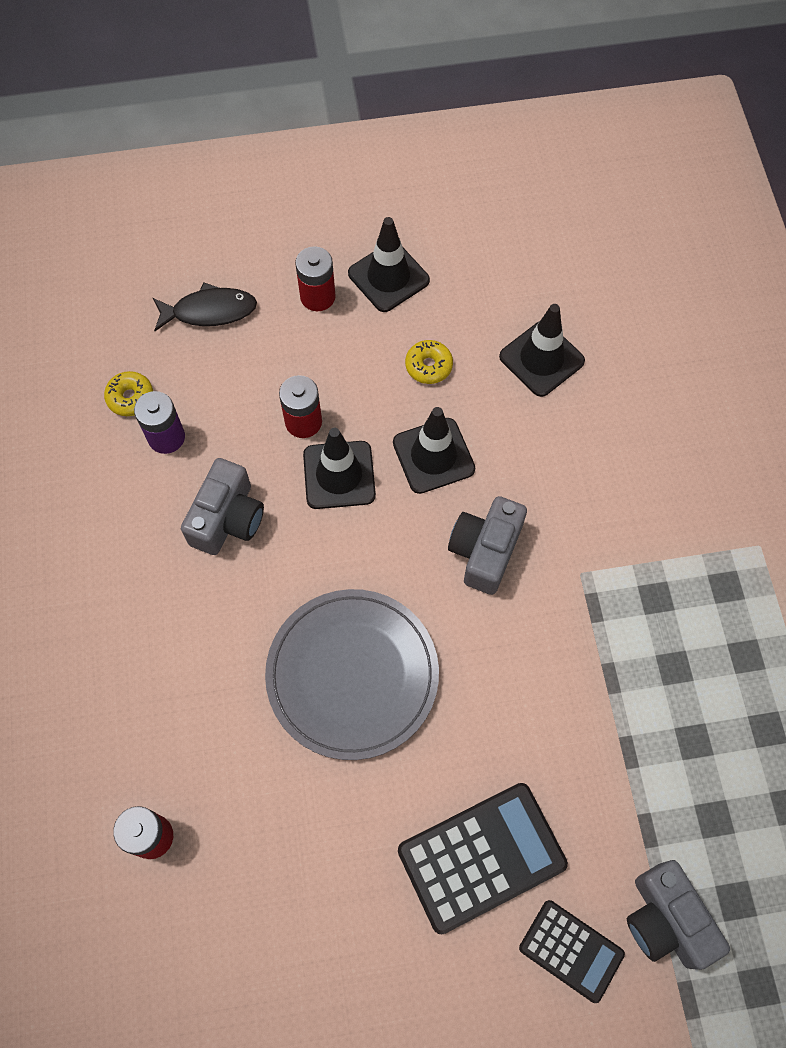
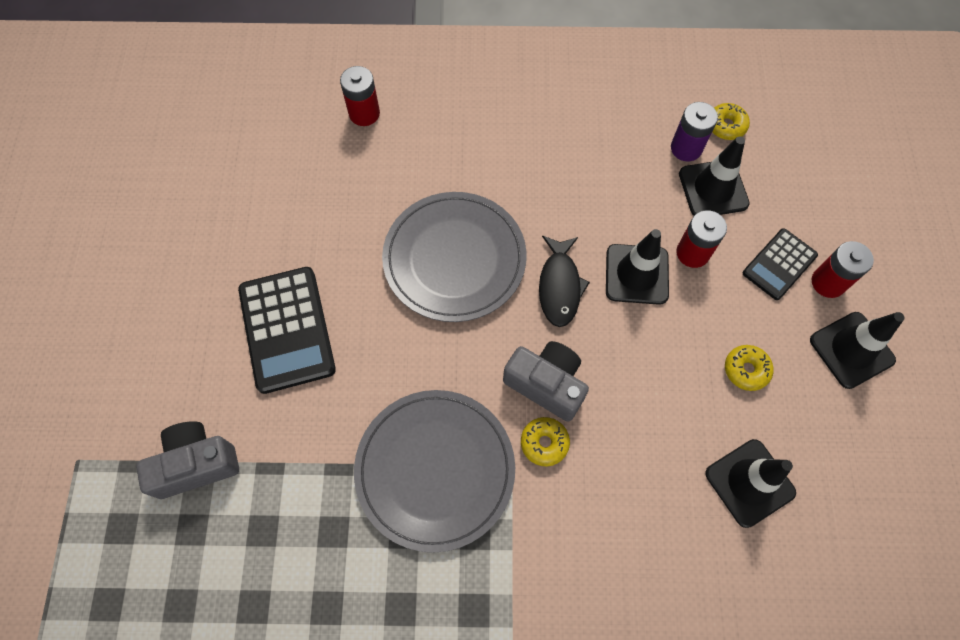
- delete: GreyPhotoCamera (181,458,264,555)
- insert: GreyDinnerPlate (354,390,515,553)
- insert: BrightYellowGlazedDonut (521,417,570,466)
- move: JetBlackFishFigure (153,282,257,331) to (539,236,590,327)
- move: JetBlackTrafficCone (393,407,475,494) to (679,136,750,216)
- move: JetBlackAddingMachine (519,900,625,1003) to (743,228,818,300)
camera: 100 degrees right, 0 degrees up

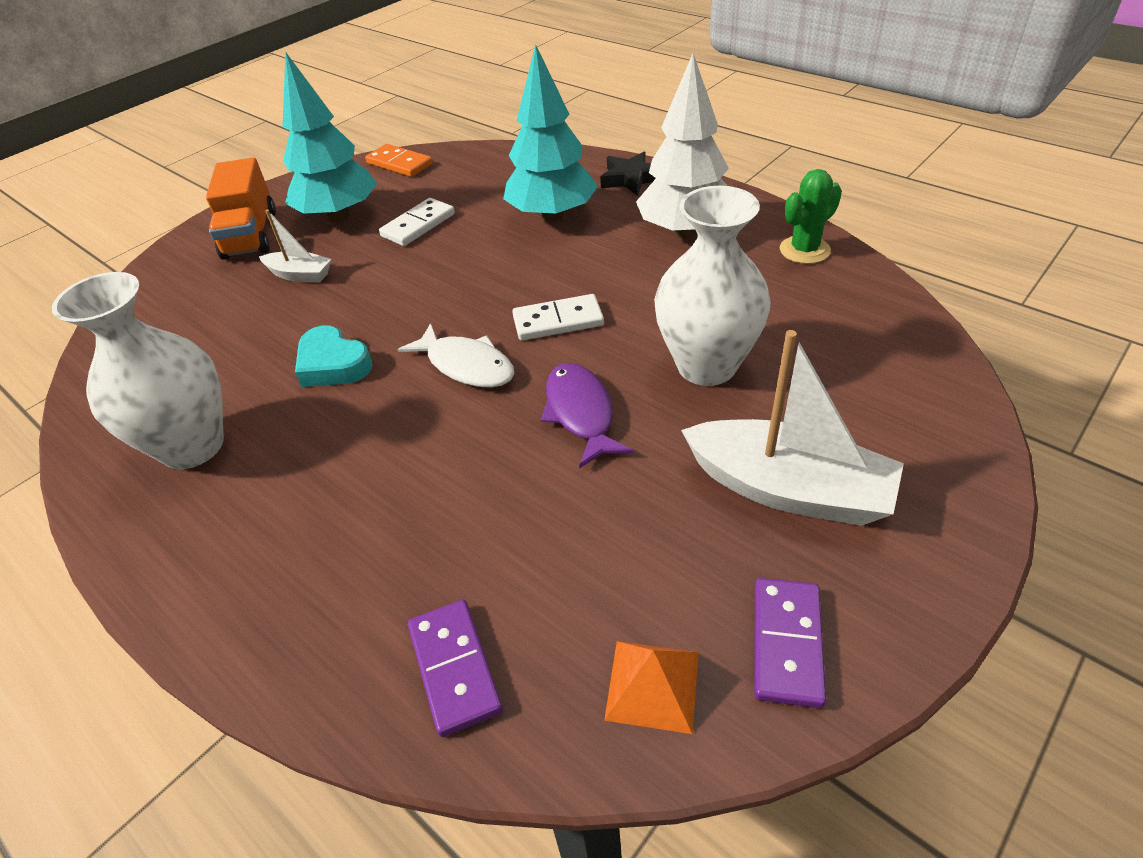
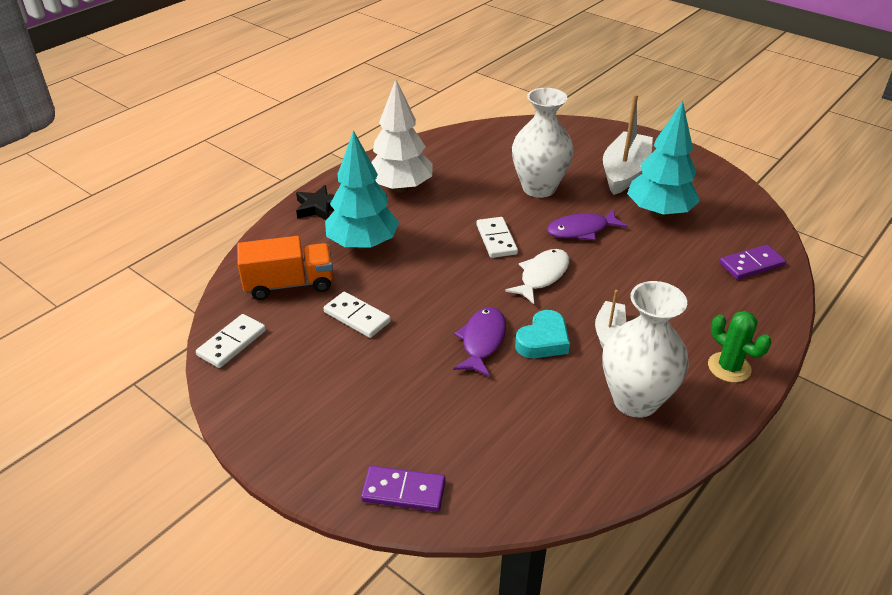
- delete: OrangeColouredPyramid (604,641,699,734)
- insert: RoyalPurpleFishFigure (453,307,506,377)
- move: OrangeColouredLorry (206,157,276,260) to (237,236,333,300)
- move: PureWhiteToyBoat (259,210,331,283) to (595,290,626,348)
- move: TealFirTree (282,52,377,222) to (627,101,700,218)
- move: RoyalPurpleDominoTile (754,578,826,708) to (361,466,446,512)
- move: GreenPricklyPlant (780,169,842,264) to (708,311,771,383)
- recolor: OrangeColouredDominoTile (365,144,433,177) to PureWhiteDominoTile (196,314,266,368)
camera: 95 degrees left, 5 degrees down

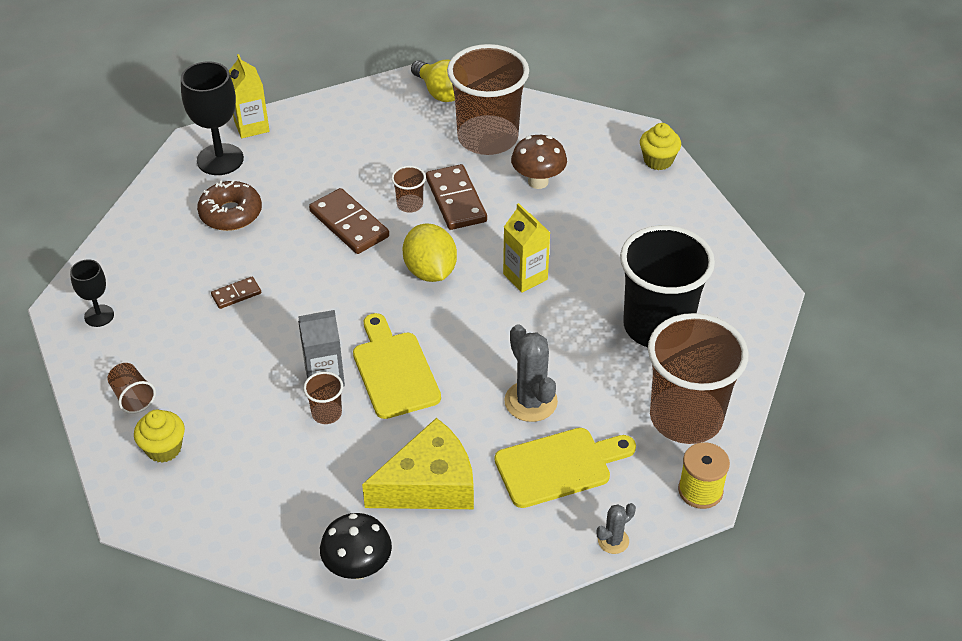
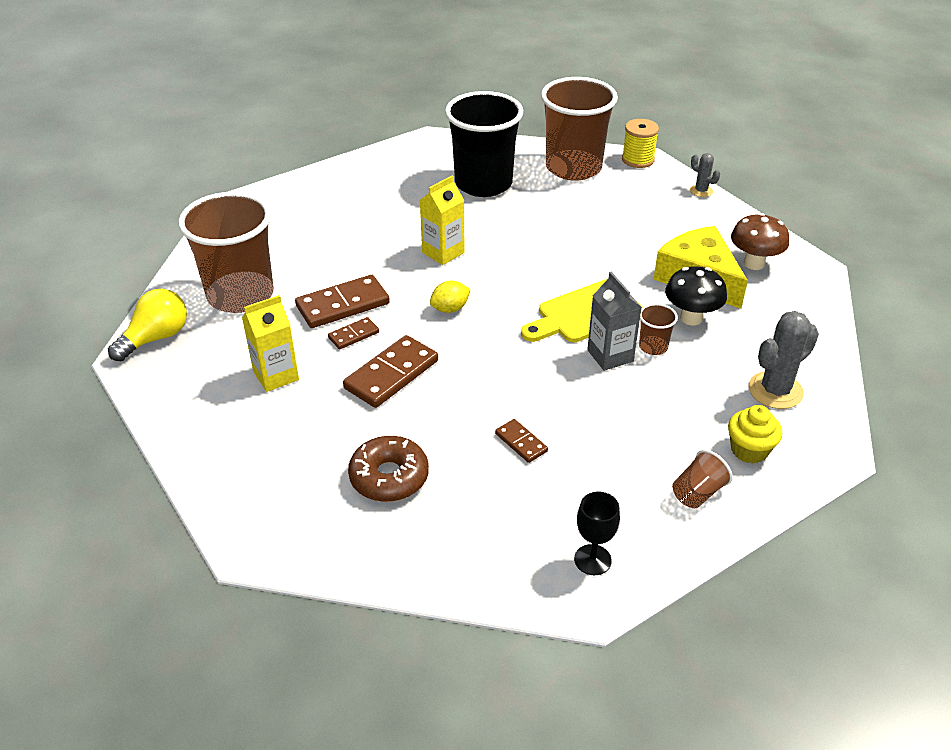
- delete: JetBlackChalice (181,61,244,175)
- delete: BrightYellowChoppingBoard (495,428,636,508)
- delete: BrightYellowCupcake (640,123,681,170)
- move: BrightYellowCarton (229,54,269,138) to (242,295,299,392)
- move: JetBlackToadstool (320,513,392,579) to (665,266,727,325)
- move: GreyPricklyPlant (504,324,558,422) to (748,311,819,409)
- move: BrownToadstool (511,135,567,189) to (731,213,789,270)
- replace: BrownBeaker (391,166,426,212) to BrownDominoTile (328,317,379,349)
- resize: BrightYellowLemon (403,223,457,282) = (430,281,471,313) x0.59
camera: 100 degrees left, 5 degrees down

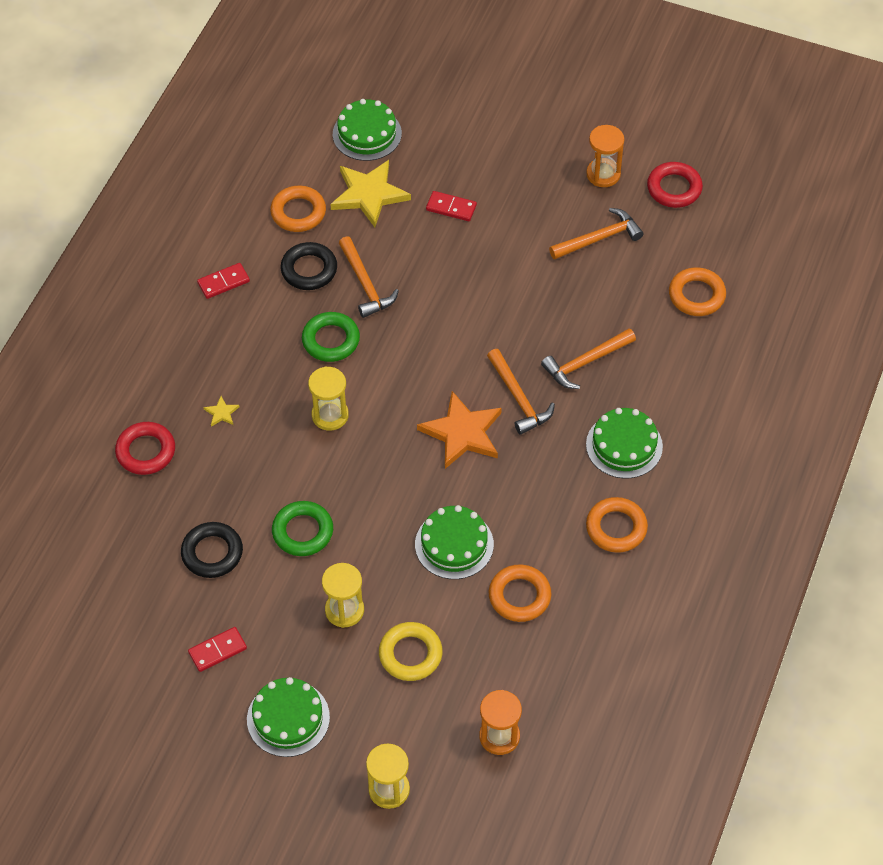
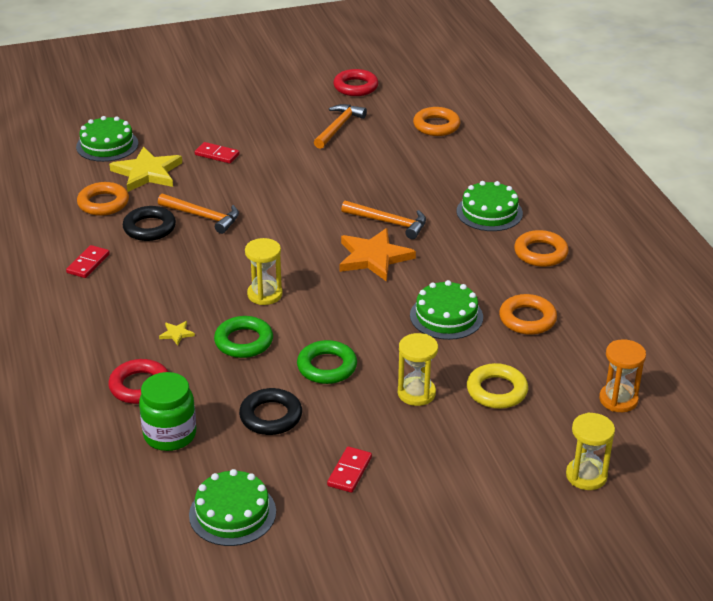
- delete: OrangeColouredCarpenter'sHammer (541,328,636,389)
- delete: OrangeColouredSandglass (586,125,624,187)
- insert: GreenPreserveJar (139,372,196,451)
- move: GreenCake (247,677,330,757) to (189,469,276,546)
- move: GreenHoop (302,312,360,362) to (214,316,273,358)
- rotate: ScarletDominoTile (426,191,477,221) = (195,142,240,164) 45 degrees clockwise
camera: 40 degrees left, 20 degrees down

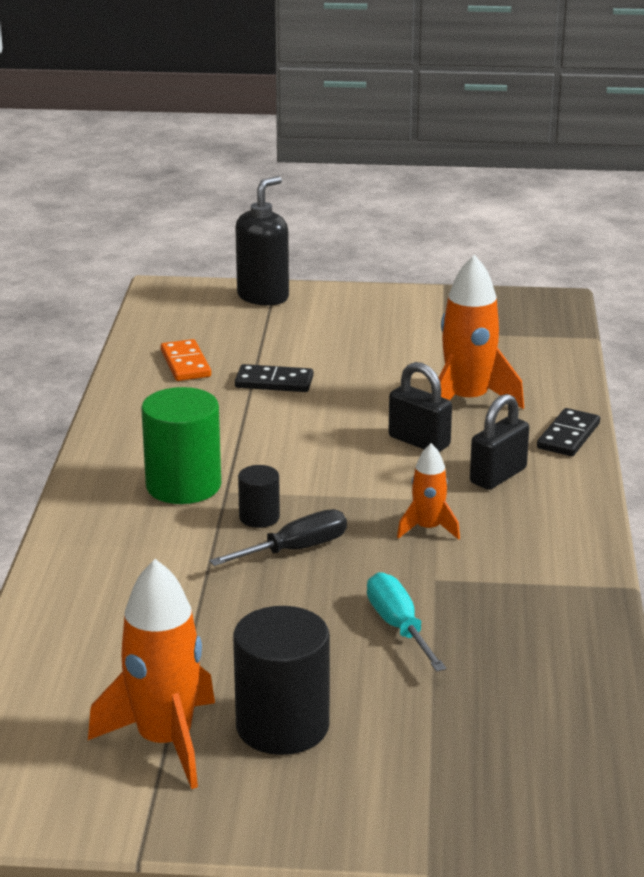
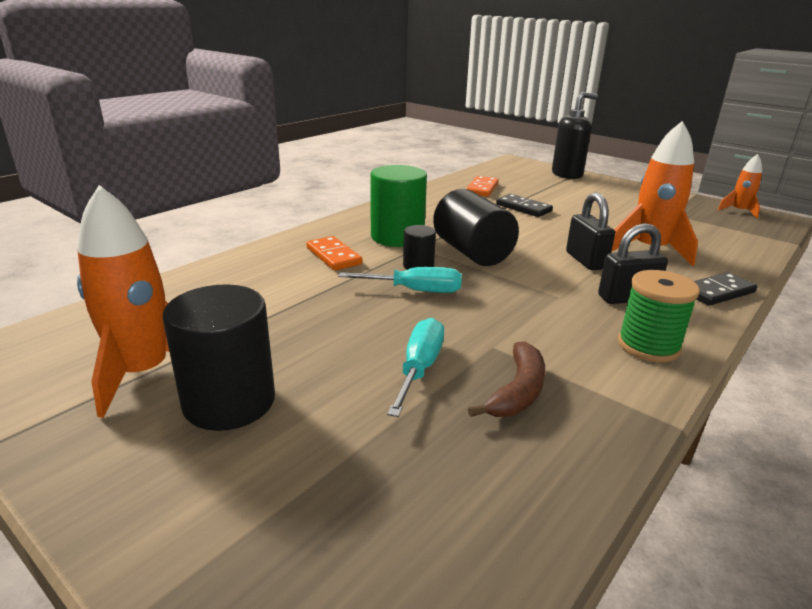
- insert: OrangeColouredDominoTile (306,236,362,271)
- insert: JetBlackSolidCylinder (433,189,519,266)
- insert: BrownBananaFruit (468,342,545,417)
- insert: GreenReelOfThread (618,270,700,362)
- move: OrangeColouredRocket (397,443,460,540) to (718,154,762,219)
- recolor: JetBlackFlatScrewdriver (209,509,347,566) to TealFlatScrewdriver (338,267,462,293)
camera: 35 degrees right, 0 degrees up

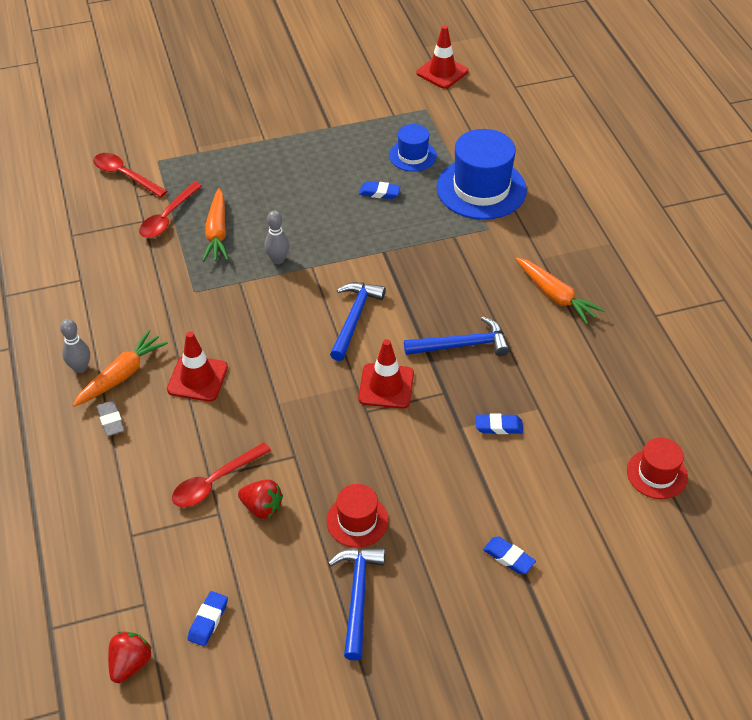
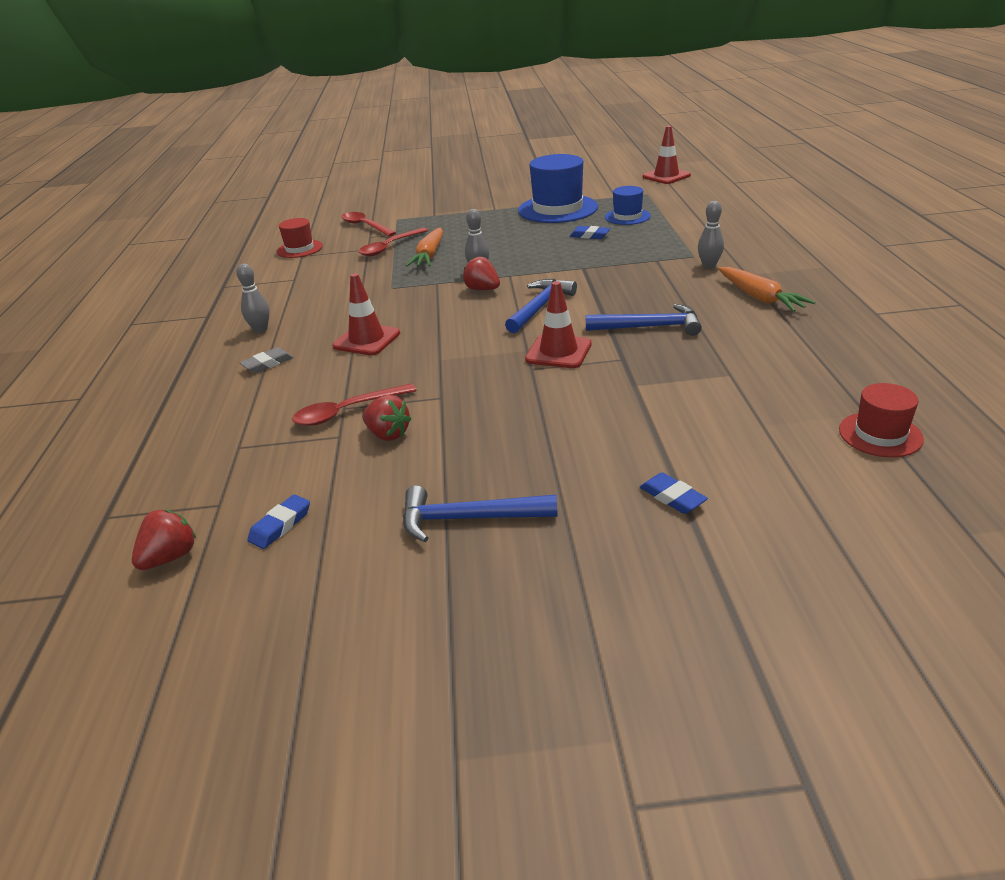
- delete: OrangeColouredCarrot (73,330,168,407)
- delete: RoyalBluePencilEraser (475,413,523,434)
- insert: ScarletStrawberry (463,257,500,290)
- insert: GreySkittle (698,201,724,269)
- move: ScarletTopHat (326,484,389,548) to (277,218,323,258)
- move: RoyalBlueTopHat (436,129,527,220) to (518,154,598,223)
- rotate: GreyPencilEraser (97,401,125,436) = (240,347,294,373) 60 degrees clockwise
- rotate: RoyalBlueCarpenter'sHammer (328,548,385,661) = (403,486,558,542) 105 degrees counterclockwise
camera: 15 degrees right, 15 degrees down

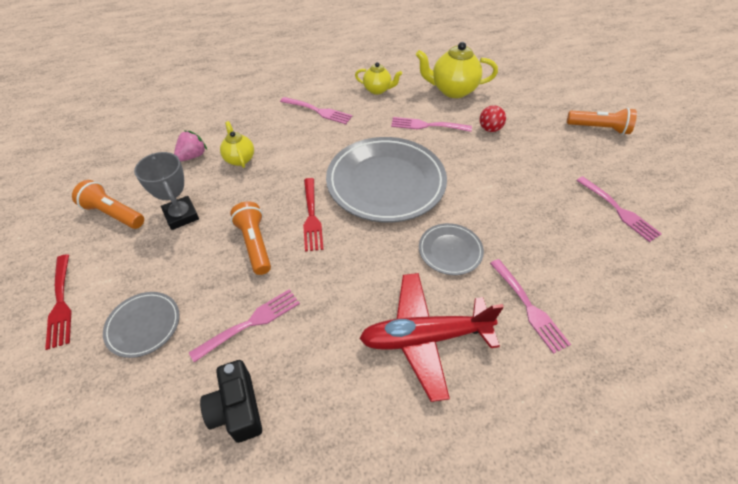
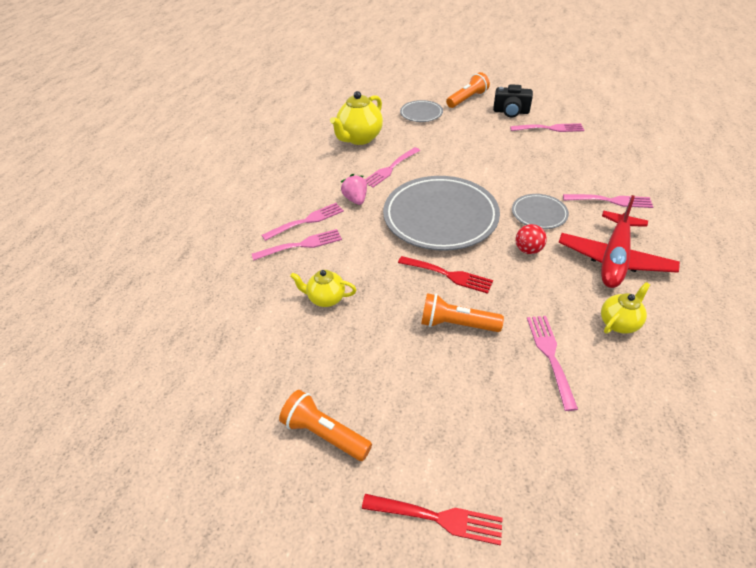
- delete: GreyAwardCup (134,152,199,230)
- insert: RosePinkDinnerFork (252,229,342,261)
- move: GreyDinnerPlate (103,292,180,358) to (400,100,443,122)
- move: RosePinkStrawberry (174,131,207,161) to (341,174,367,205)
- move: JetBlackPhotoCamera (200,360,262,443) to (493,84,533,117)
- move: BrightYellowTeaPot (355,62,402,95) to (601,282,650,334)
- move: ScarletBall (480,105,506,132) to (516,224,547,254)
- rotate: OrangeColouredPocketTorch (72,180,144,229) = (279,390,372,461) 60 degrees clockwise
camera: 55 degrees left, 5 degrees down

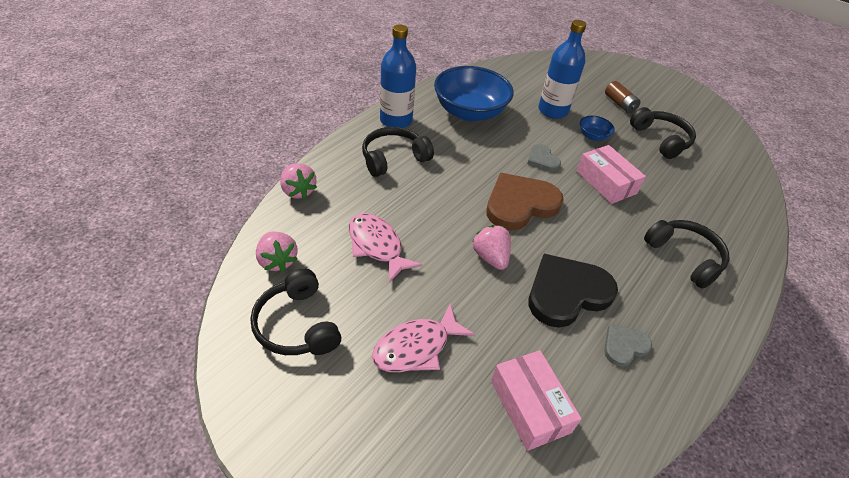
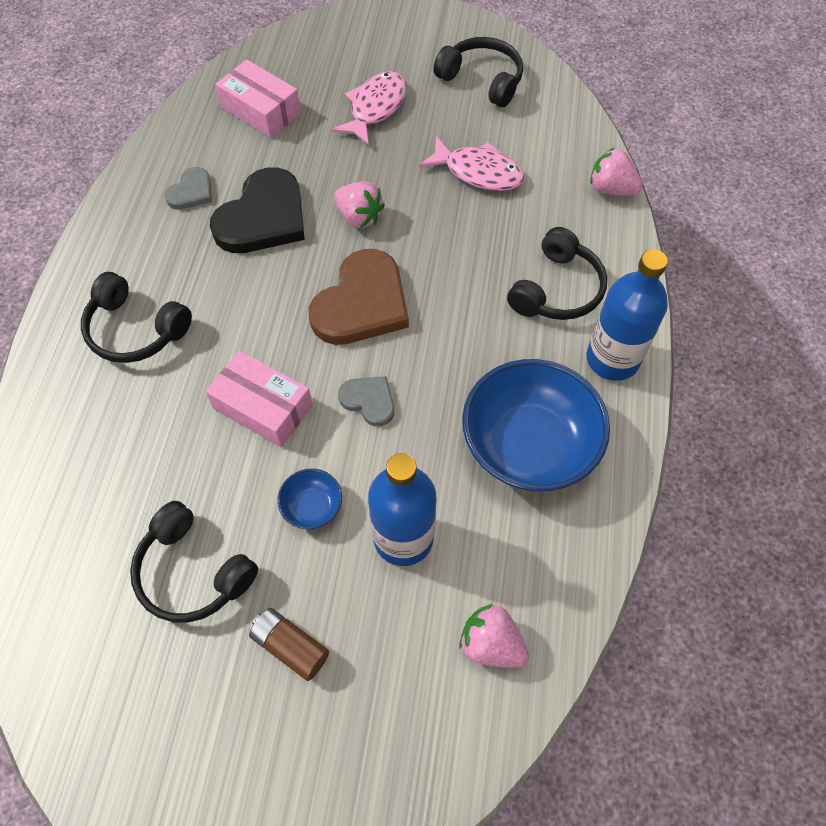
- move: RosePinkStrawberry (256,231,298,272) to (459,604,529,668)
camera: 155 degrees right, 15 degrees up

